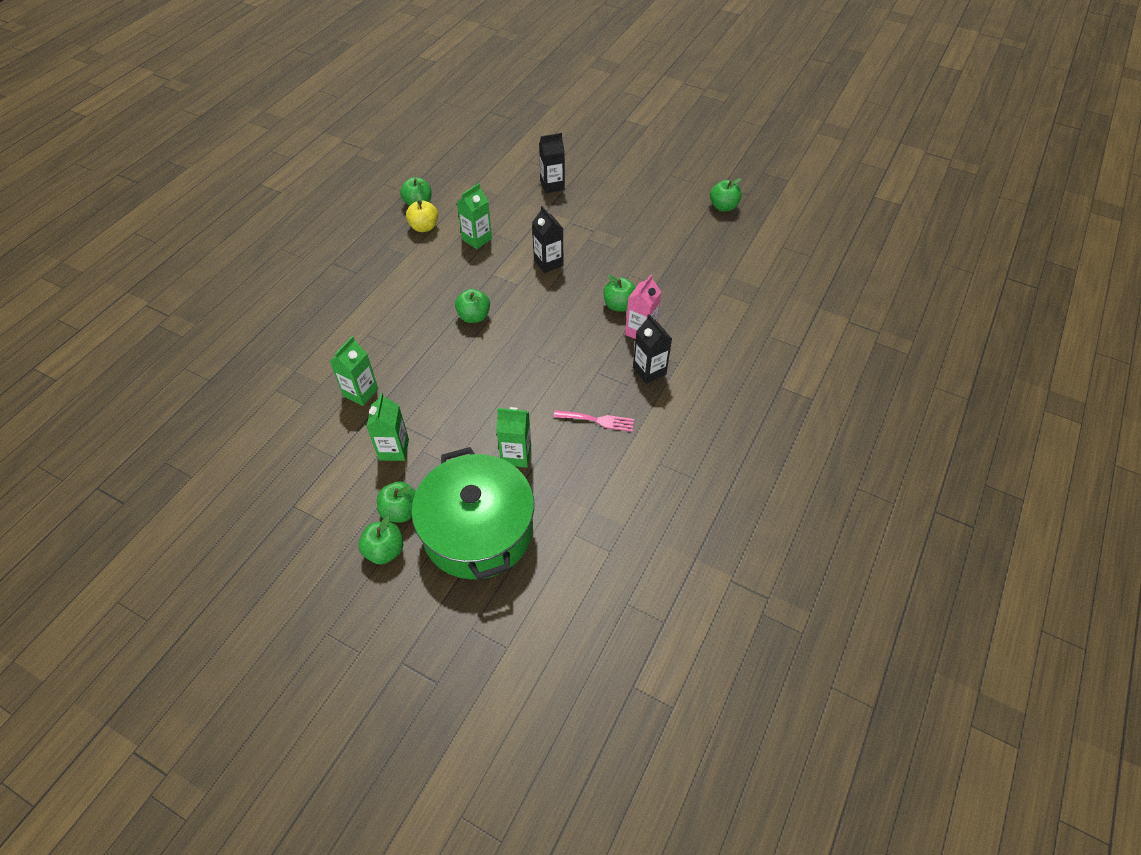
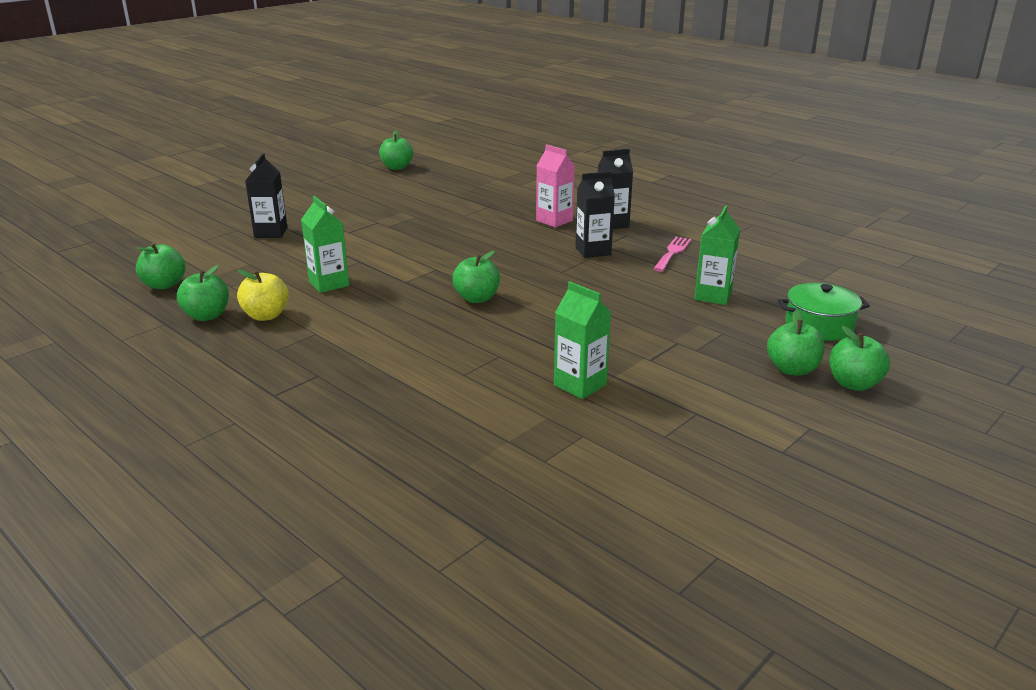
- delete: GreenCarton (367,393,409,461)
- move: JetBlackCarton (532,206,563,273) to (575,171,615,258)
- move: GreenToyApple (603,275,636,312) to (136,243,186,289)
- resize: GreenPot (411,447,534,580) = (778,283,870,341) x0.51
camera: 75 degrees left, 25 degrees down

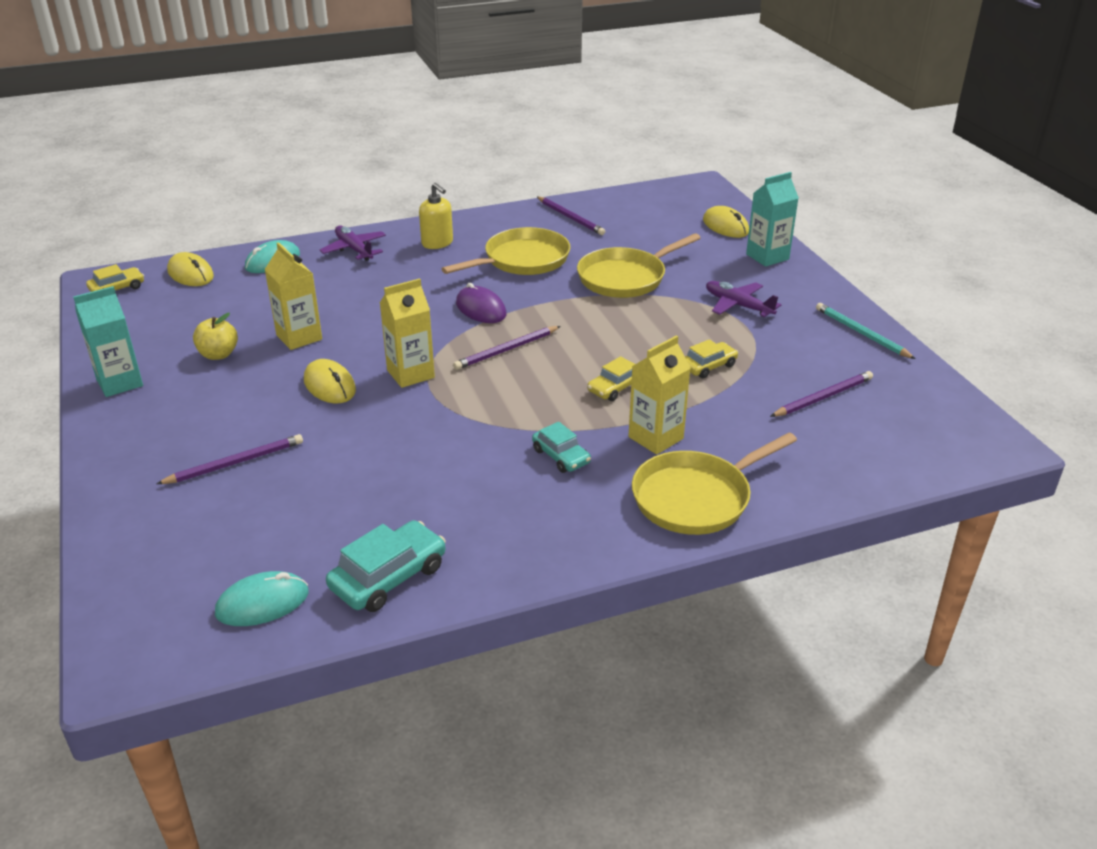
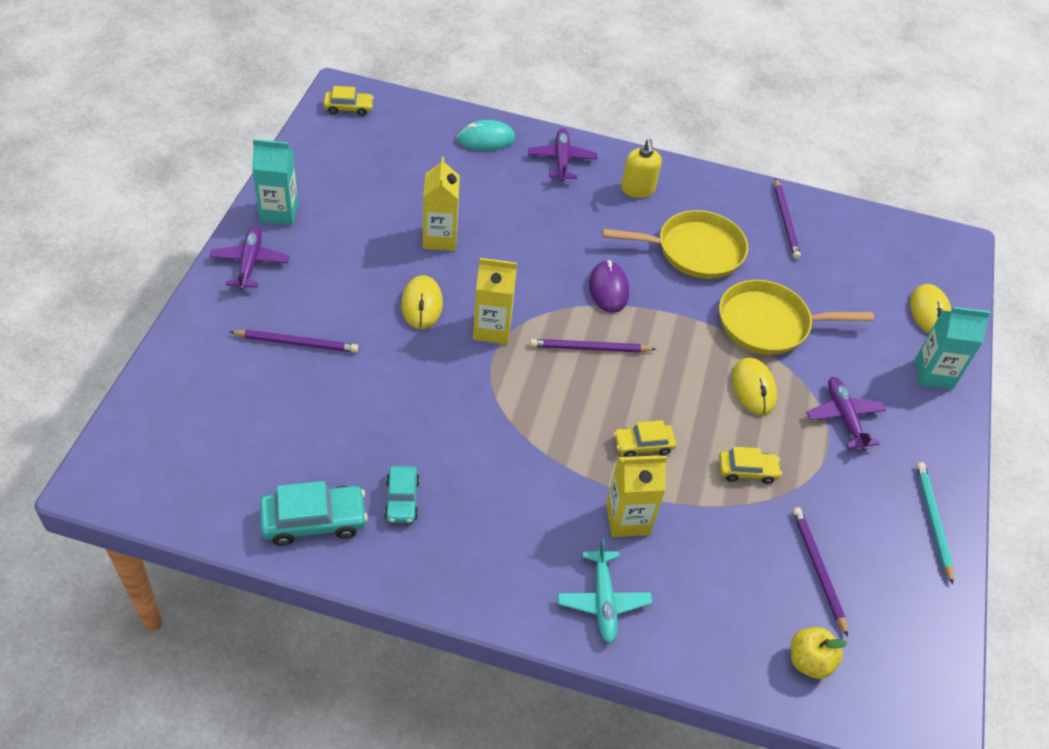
- delete: TealPcMouse (215,571,309,626)
- insert: RoyalPurpleToyPlane (209,227,289,290)
- move: BrightYellowPcMouse (167,252,214,286) to (732,357,777,415)
- move: BrightYellowToyApple (193,313,238,360) to (791,627,847,679)
- move: TealAutomobile (532,422,591,473) to (384,466,420,523)
- replace: BrightYellowSkillet (632,433,797,535) to TealToyPlane (558,539,652,643)
- rotate: RoyalPurpleLeadPencil (770,371,873,417) = (793,507,848,637) 105 degrees counterclockwise
camera: 30 degrees right, 15 degrees up

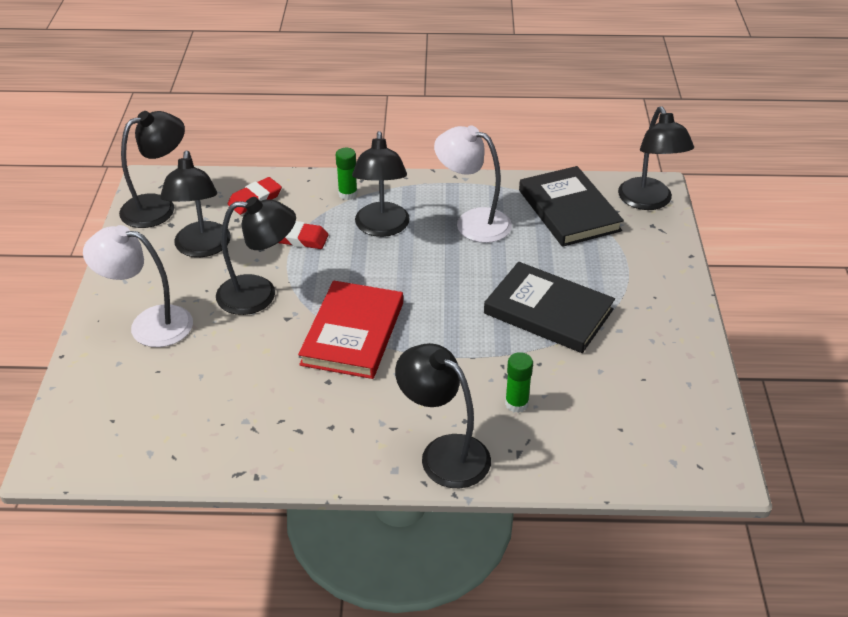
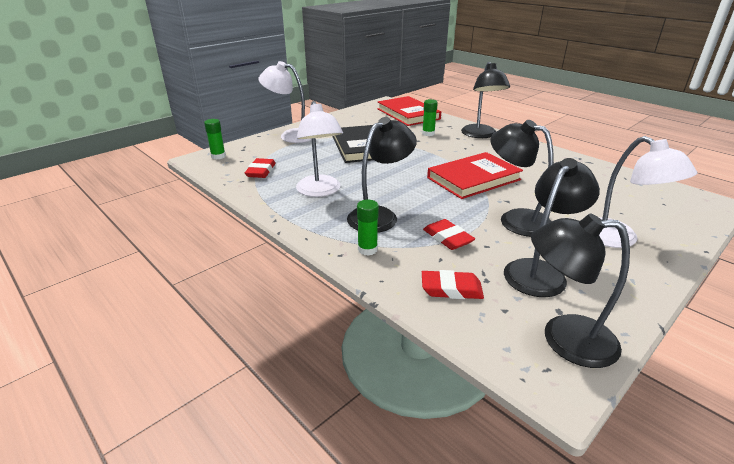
- insert: PureWhiteDeskLamp (259,61,312,143)
- insert: ScarletHardback (378,96,441,126)
- replace: JetBlackHardback (519,166,624,247) to ScarletPencilEraser (245,158,276,178)
- replace: JetBlackDeskLamp (618,106,694,210) to GreenStickOfGlue (204,119,226,160)
camera: 135 degrees left, 10 degrees down

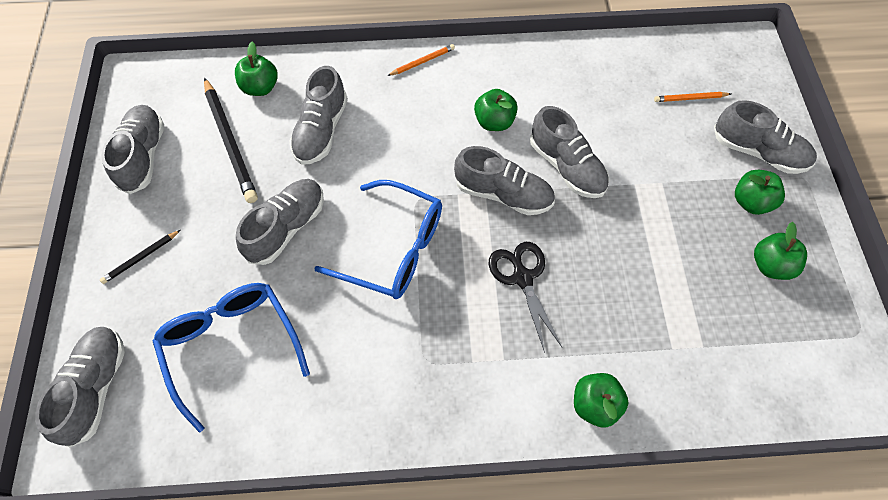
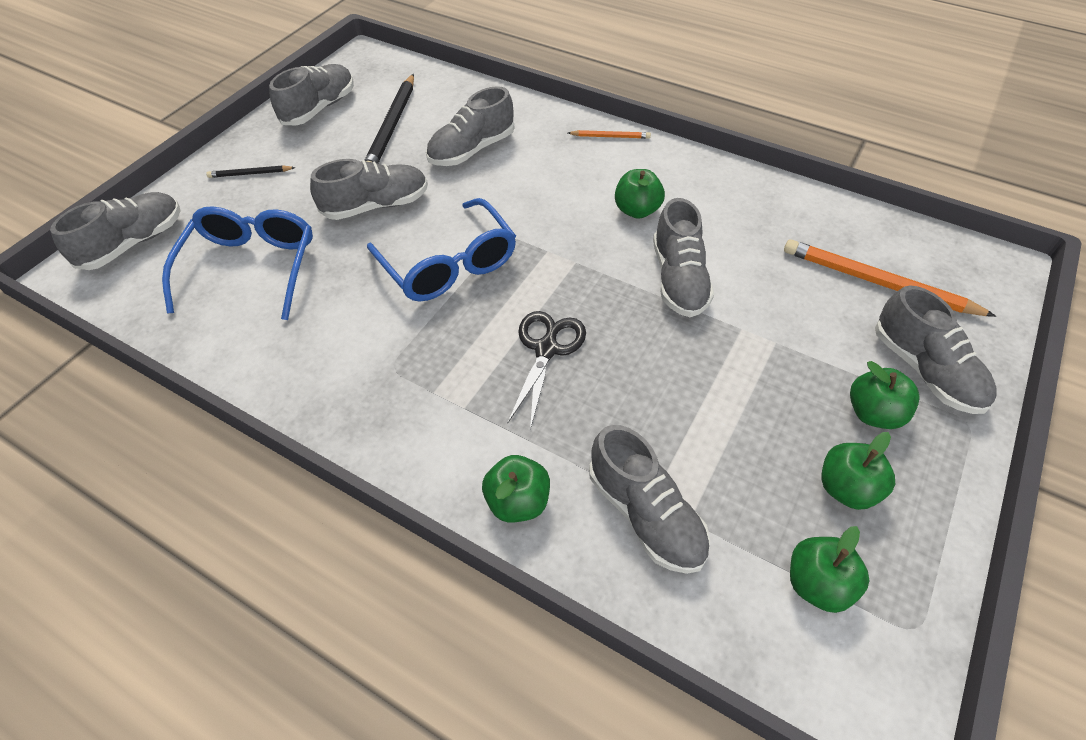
- move: GreenToyApple (235,42,278,96) to (790,526,869,613)
- move: GreySneaker (454,146,555,215) to (589,425,710,574)
- resize: OrangeColouredLeadPencil (654,92,731,102) = (784,239,996,317) x2.02
camera: 35 degrees right, 10 degrees down

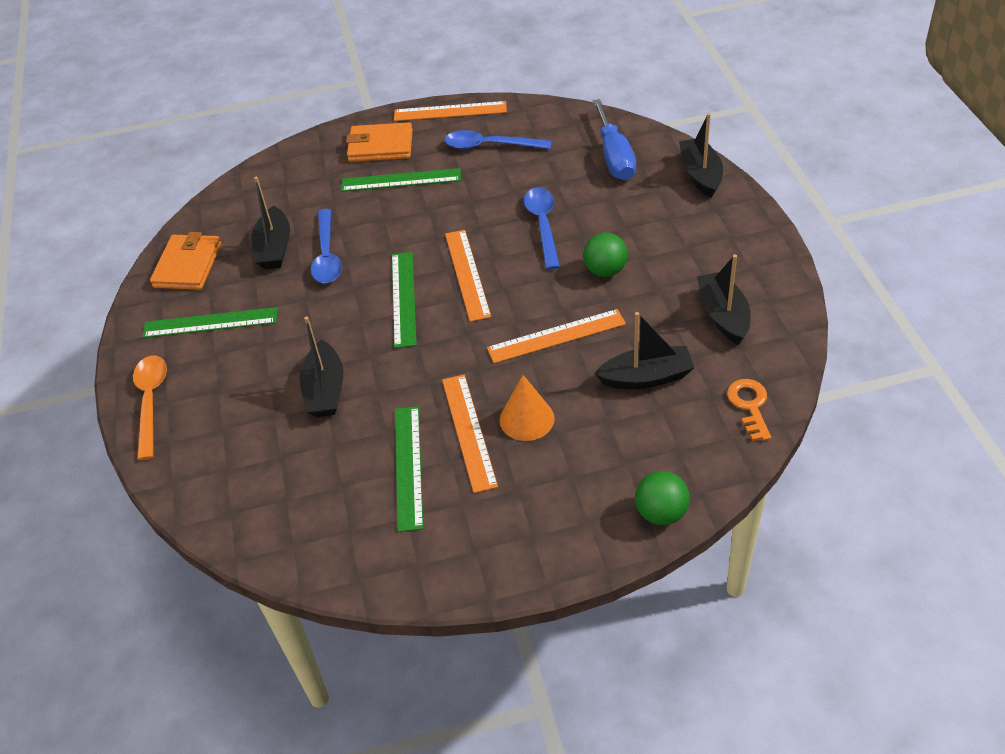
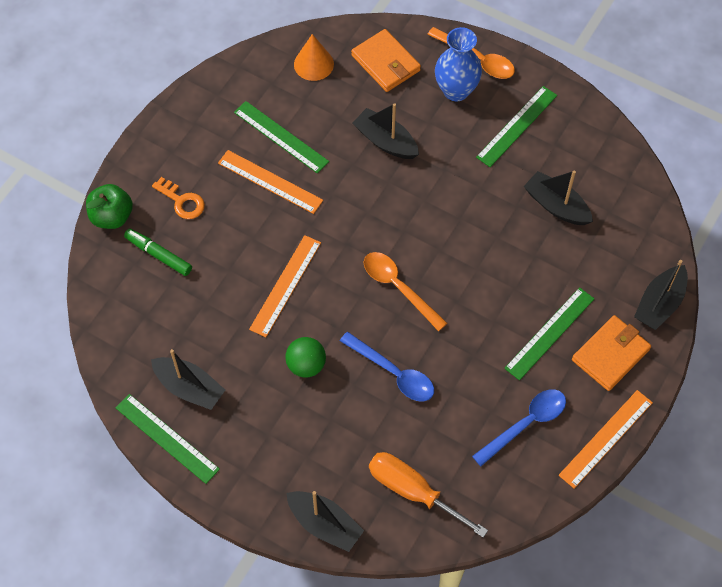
- delete: RoyalBlueTeaspoon (311,209,342,283)
- insert: GreenFeltPen (124,229,192,276)
- insert: RoyalBlueVase (435,27,482,101)
- move: OrangeColouredCardWallet (150,232,221,290) to (351,29,421,92)
- move: GreenRuler (392,252,417,348) to (115,394,220,484)
- move: OrangeColouredCone (500,375,555,441) to (294,34,334,81)
- move: JetBlackToyBoat (594,312,695,389) to (634,260,688,330)
- move: OrangeColouredKey (727,379,771,441) to (152,177,205,219)
- replace: OrangeColouredRuler (445,230,491,322) to OrangeColouredTeaspoon (364,252,447,331)
- replace: GreenBall (635,471,690,525) to GreenToyApple (86,184,133,229)
- recolor: RoyalBlueFlatScrewdriver (592,99,636,180) to OrangeColouredFlatScrewdriver (369,452,488,538)
camera: 130 degrees right, 15 degrees up

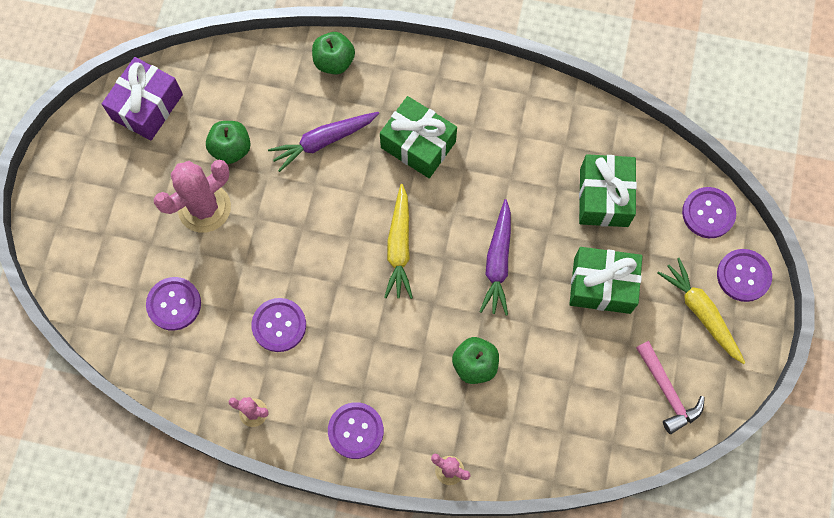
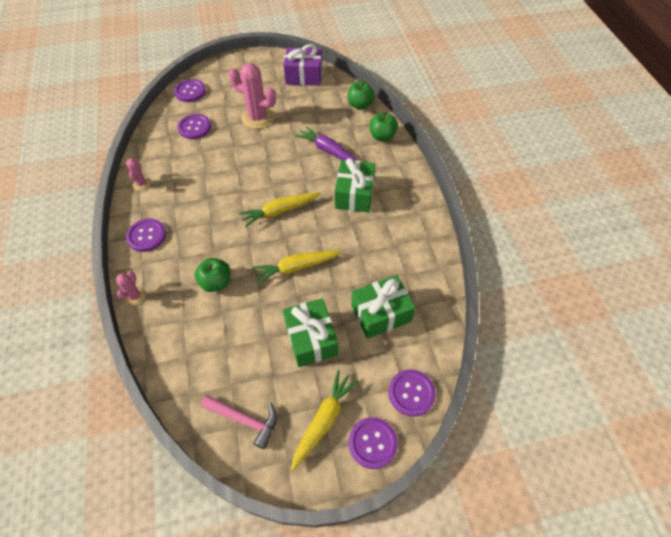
- move: GreenToyApple (206,121,251,164) to (347,81,375,110)
- move: RoyalPurpleButton (251,298,306,352) to (174,79,206,102)
- recolor: RoyalPurpleCarrot (480,199,511,316) to BrightYellowCarrot (252,250,342,284)
- rotate: RosePinkCarpenter'sHammer (636,341,705,434) = (201,395,277,449) 105 degrees counterclockwise
camera: 65 degrees right, 15 degrees down

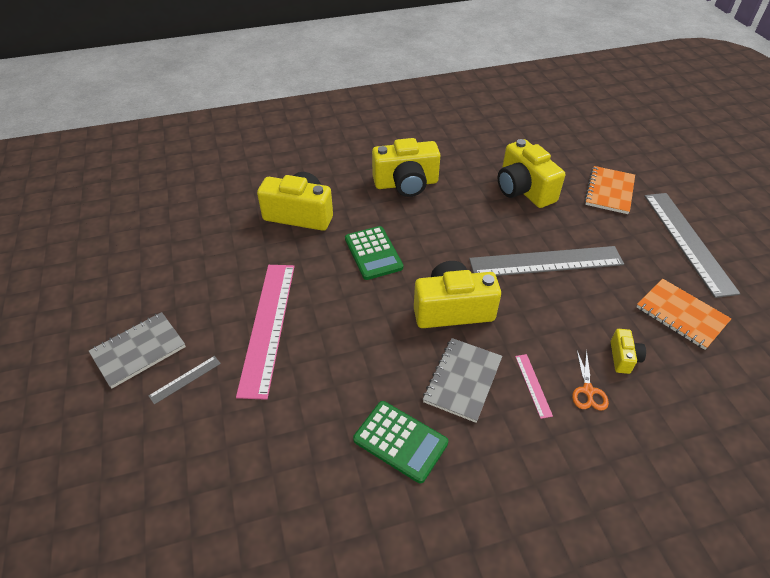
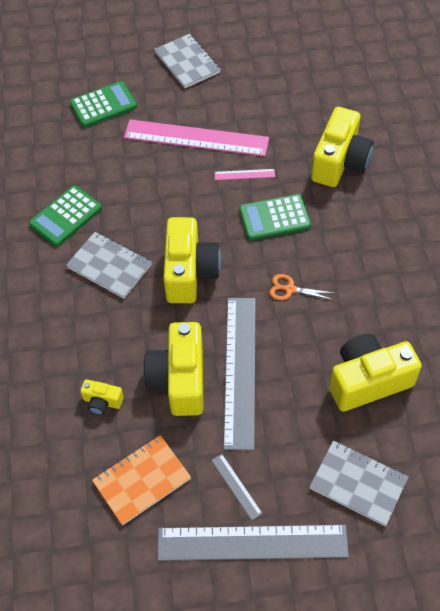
- insert: GreenAddingMachine (70,81,137,127)
- move: GreyRuler (149,356,221,404) to (211,454,263,520)
- move: BrightYellowPhotoCamera (372,138,440,197) to (143,322,203,416)
- move: RosePinkRuler (515,354,553,419) to (214,169,275,180)
- move: OrangeColouredPairOfScissors (572,349,609,411) to (269,274,334,300)
- recolor: OrangeColouredNotebook (584,166,635,214) to GreyNotebook (310,440,408,526)
camera: 100 degrees right, 10 degrees up

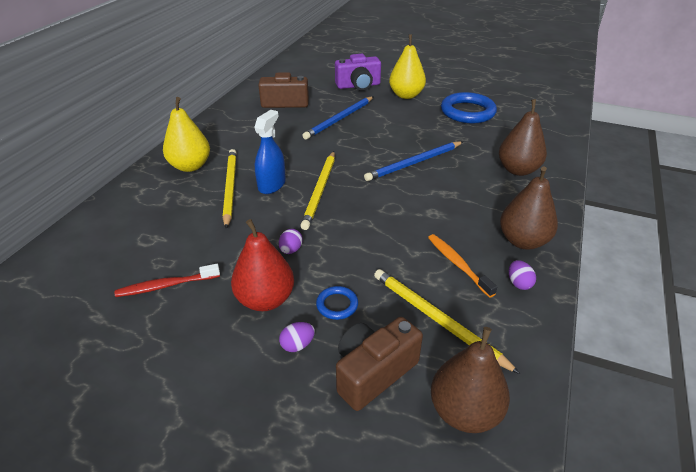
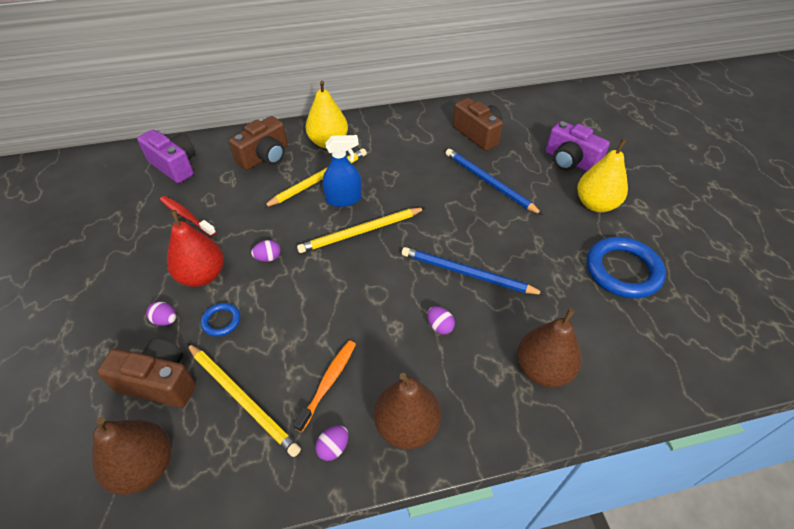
- insert: RoyalPurplePhotoCamera (137,130,195,183)
- insert: BrownPhotoCamera (229,116,288,170)
- insert: RoyalPurpleEgg (427,306,455,334)
- rotate: RoyalBlueLeadPencil (302,96,374,140) = (446,149,543,215) 45 degrees clockwise
- rotate: BrightYellowLeadPencil (374,269,520,374) = (187,343,301,457) 120 degrees clockwise
camera: 55 degrees right, 10 degrees up

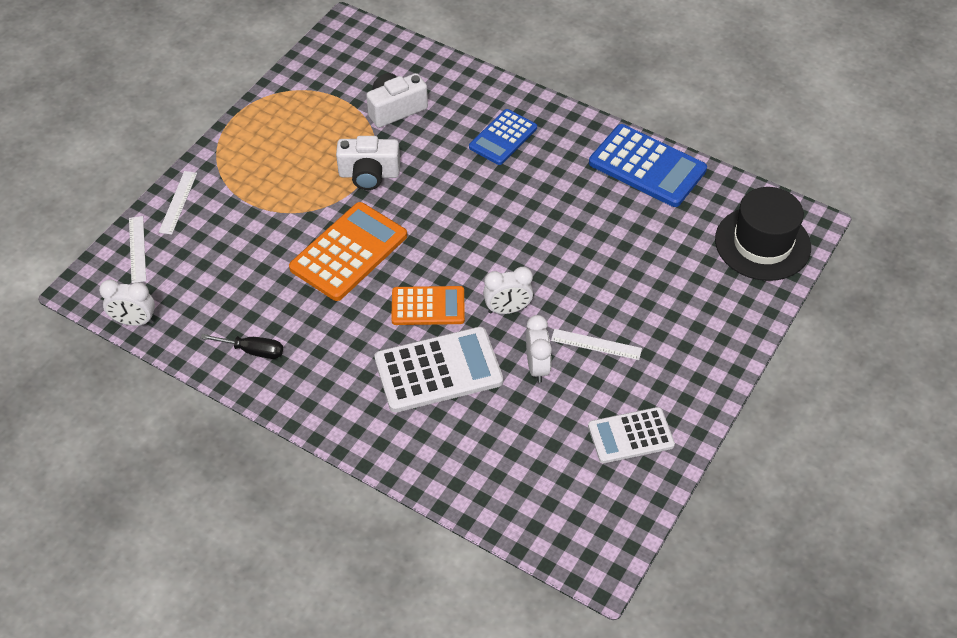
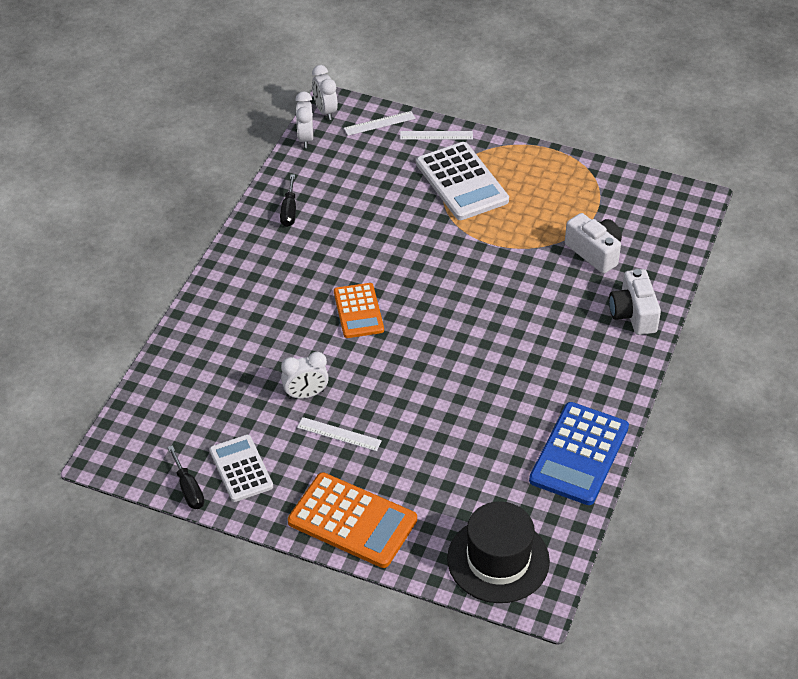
- delete: RoyalBlueAddingMachine (469,109,537,165)
- insert: JetBlackFlatScrewdriver (168,445,204,509)
- move: OrangeColouredAddingMachine (289,202,407,301) to (288,472,417,568)
- move: PureWhitePhotoCamera (336,136,400,190) to (609,269,661,335)
- move: PureWhiteAddingMachine (374,327,503,413) to (416,142,509,220)
- move: PureWhiteAlarmClock (483,267,533,314) to (312,65,338,120)
- rotate: PureWhiteRuler (551,329,642,360) = (297,417,382,451) 75 degrees counterclockwise
camera: 80 degrees right, 5 degrees down

